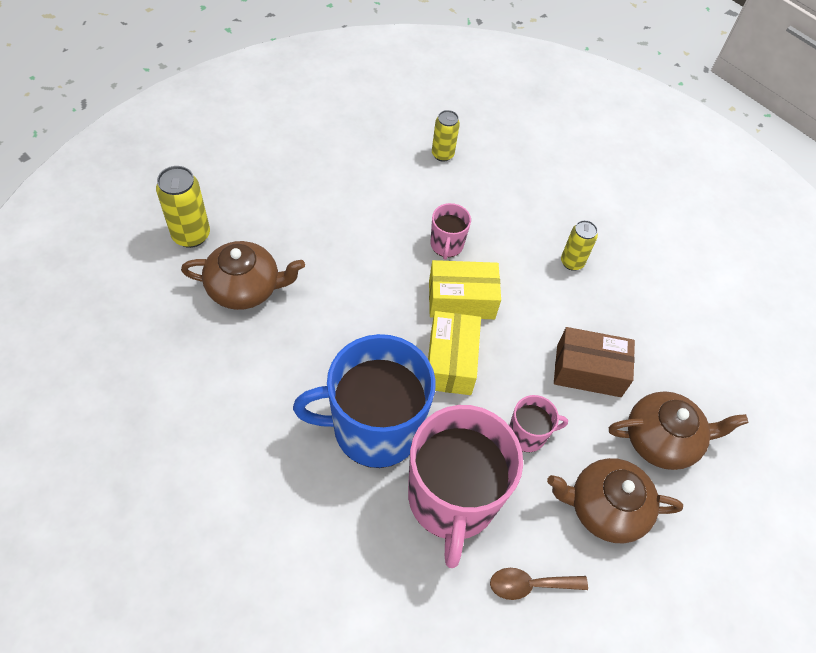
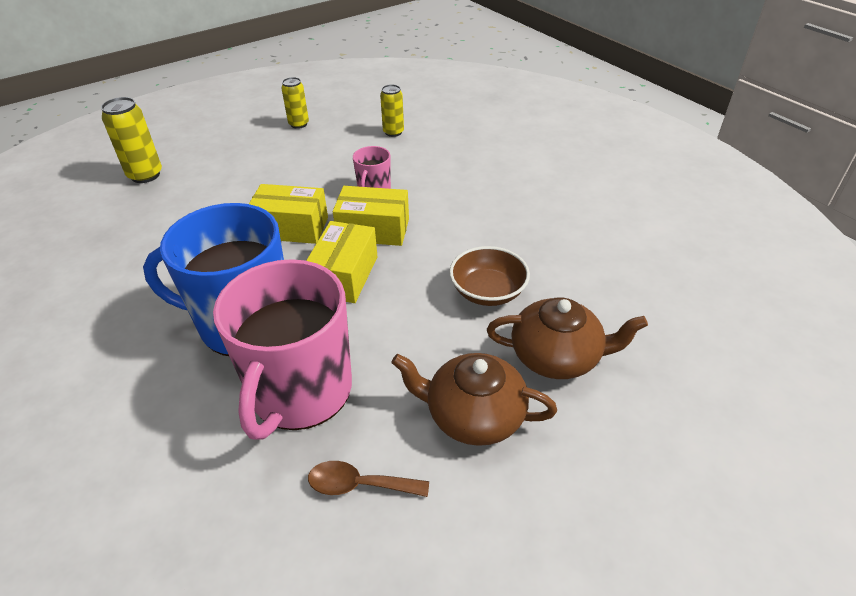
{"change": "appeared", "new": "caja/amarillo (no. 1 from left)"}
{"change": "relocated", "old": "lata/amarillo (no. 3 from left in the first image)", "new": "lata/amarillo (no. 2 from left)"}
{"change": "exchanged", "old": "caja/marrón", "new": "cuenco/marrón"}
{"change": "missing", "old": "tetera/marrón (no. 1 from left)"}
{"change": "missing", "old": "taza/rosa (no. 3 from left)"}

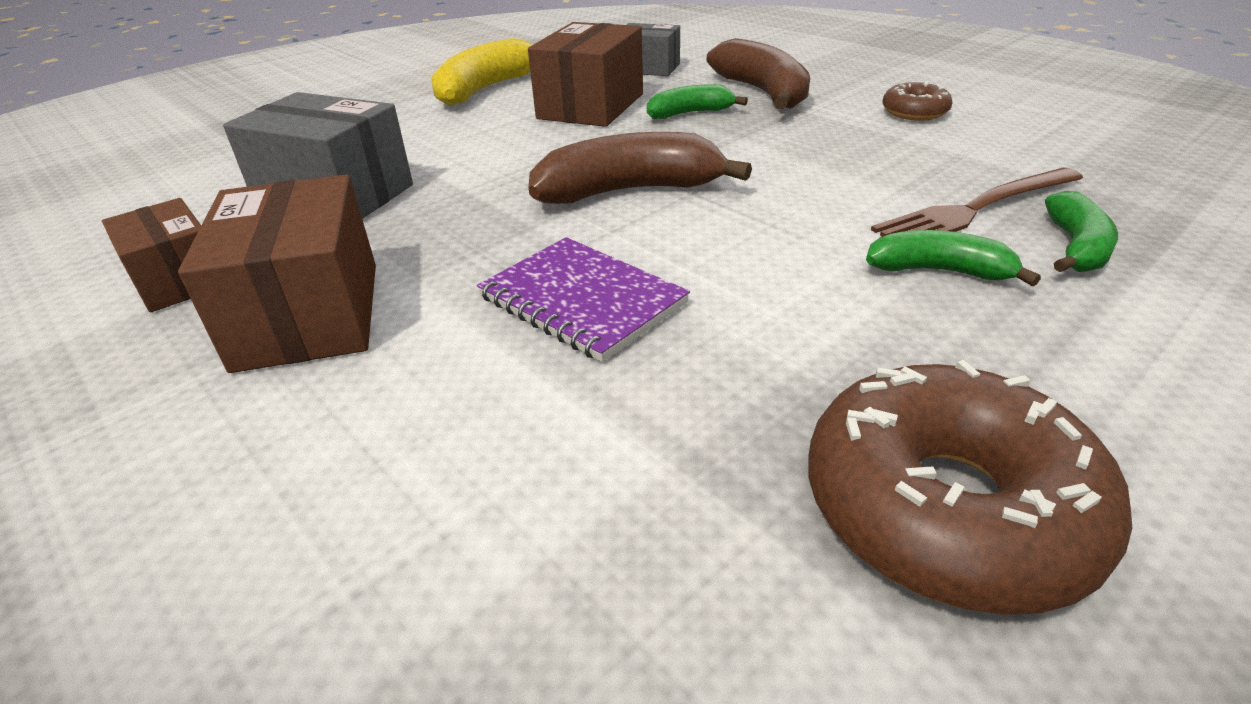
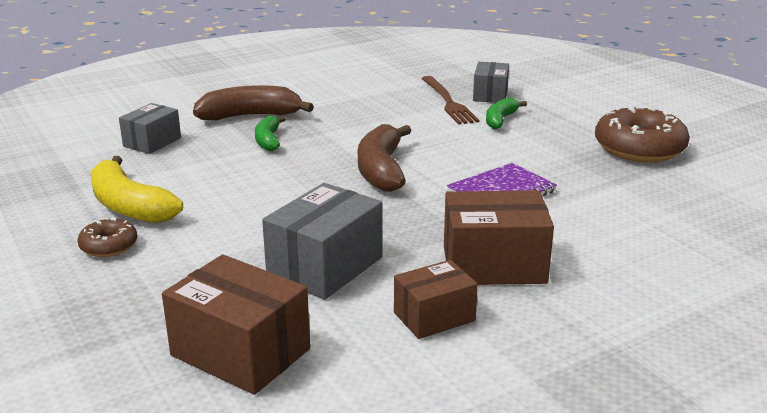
{"change": "relocated", "old": "rosquilla/marrón (no. 1 from left)"}
{"change": "relocated", "old": "caja/marrón (no. 3 from left in the first image)", "new": "caja/marrón (no. 1 from left)"}
{"change": "exchanged", "old": "plátano/verde (no. 3 from left)", "new": "caja/gris (no. 3 from left)"}

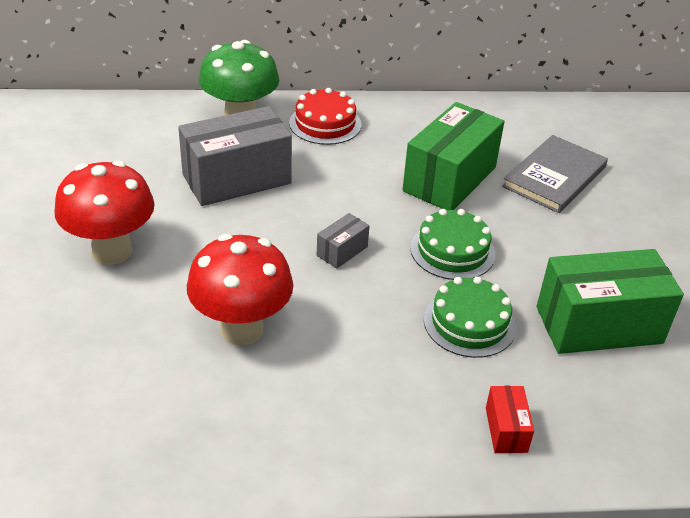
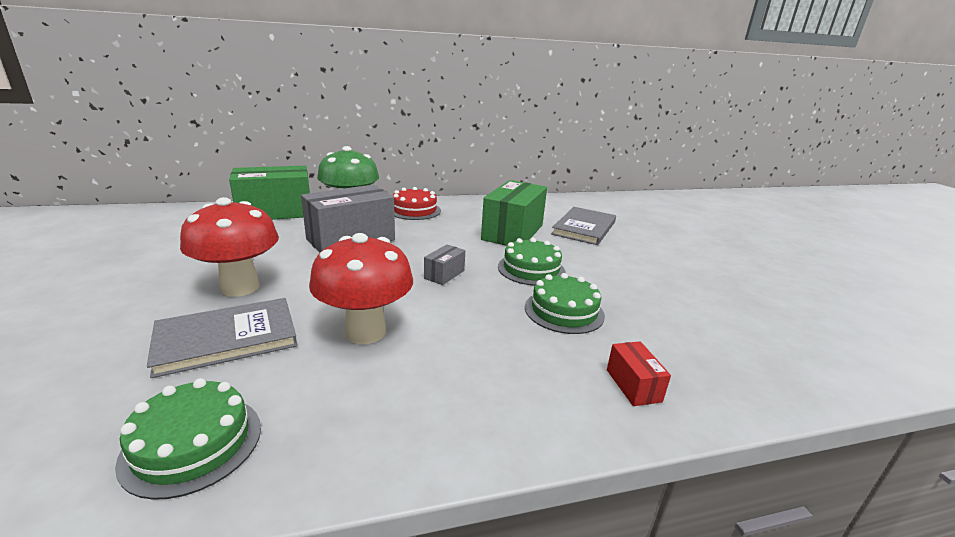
{"change": "appeared", "new": "tarta/verde (no. 1 from left)"}
{"change": "appeared", "new": "libro/gris (no. 1 from left)"}
{"change": "relocated", "old": "caja/verde (no. 2 from left in the first image)", "new": "caja/verde (no. 1 from left)"}

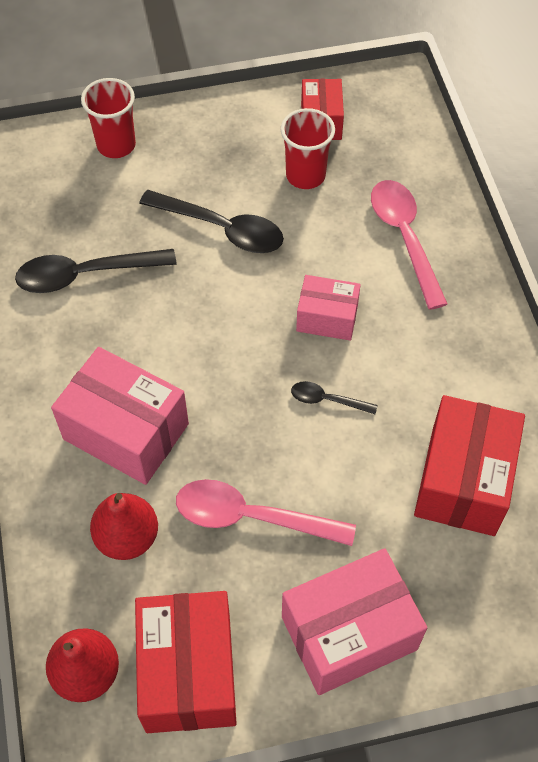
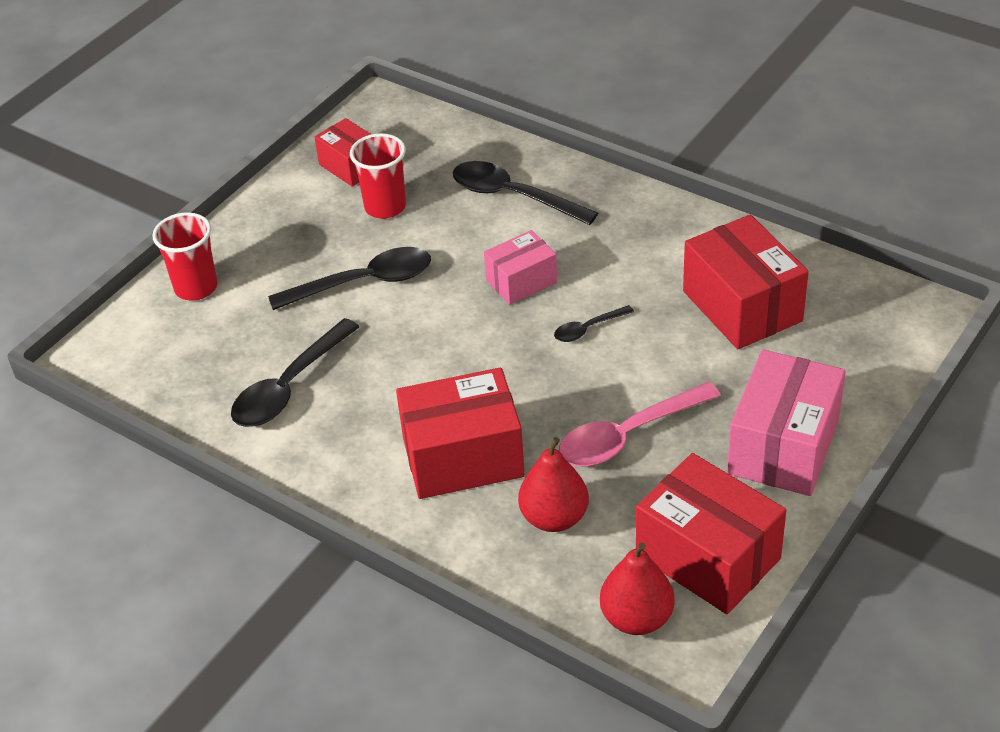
{"change": "colour", "old": "caja/rosa (no. 1 from left)", "new": "caja/rojo (no. 2 from left)"}
{"change": "colour", "old": "cuchara/rosa (no. 2 from left)", "new": "cuchara/negro (no. 3 from left)"}

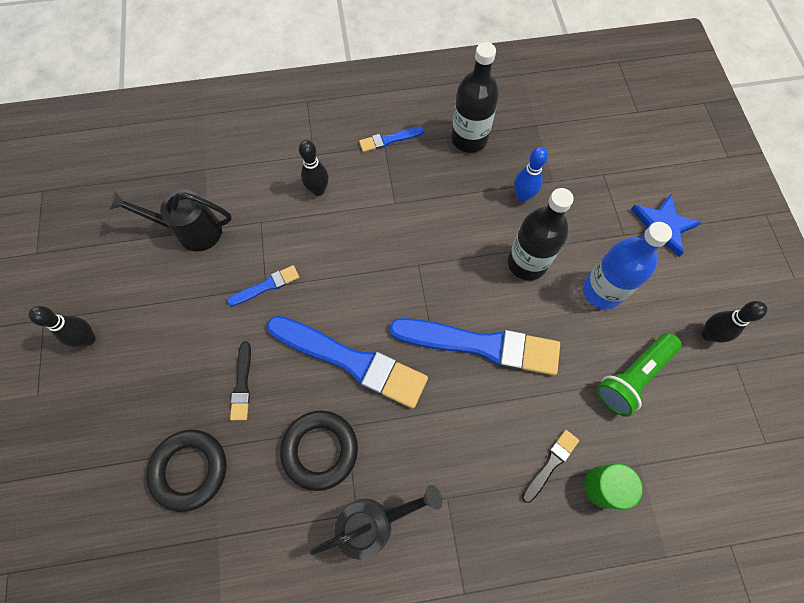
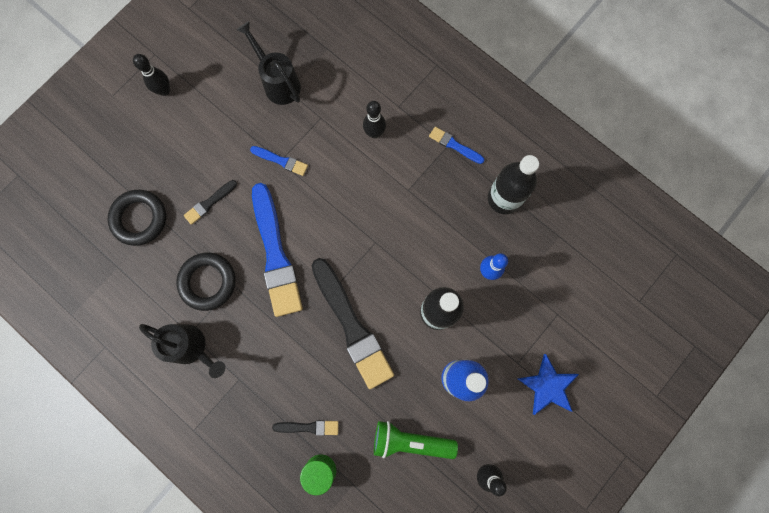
{"change": "colour", "old": "pincel/azul (no. 4 from left)", "new": "pincel/negro (no. 3 from left)"}

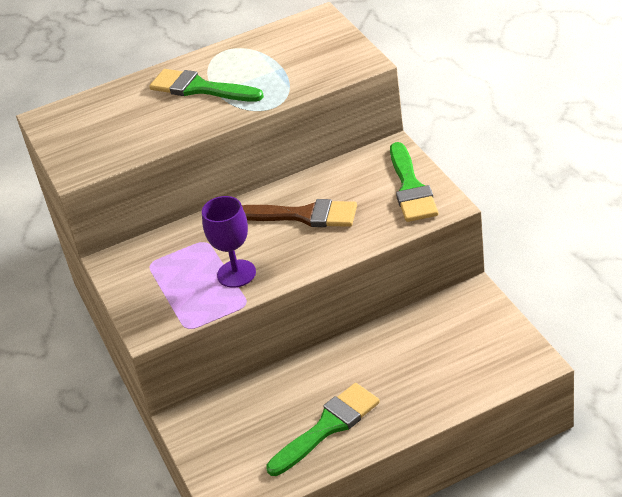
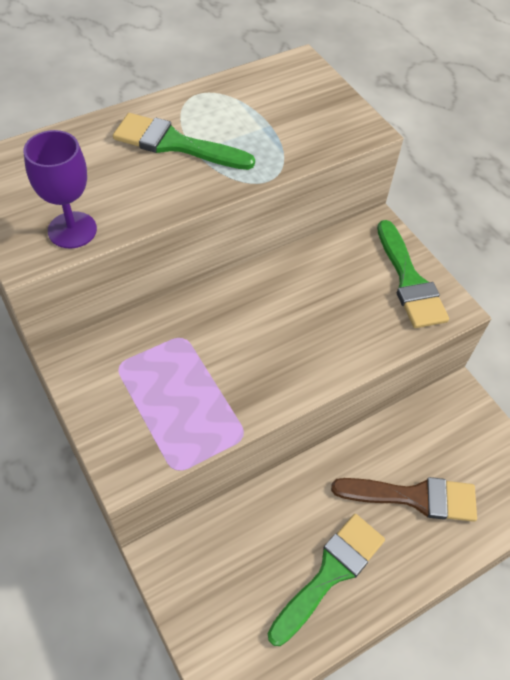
{"change": "relocated", "old": "copa/morado"}
{"change": "relocated", "old": "pincel/marrón"}

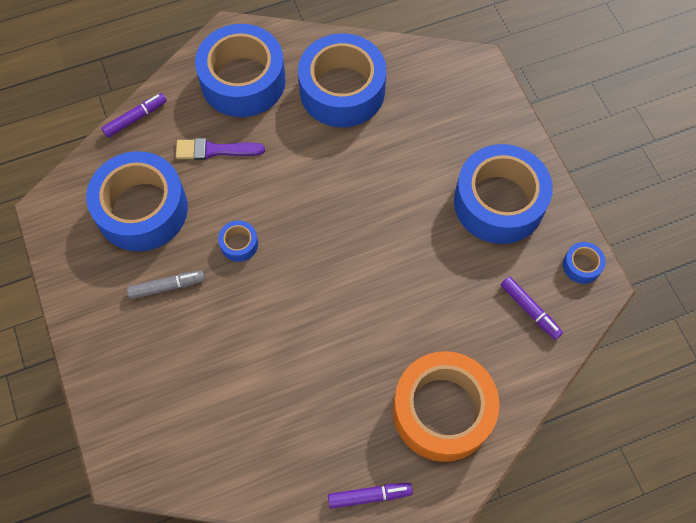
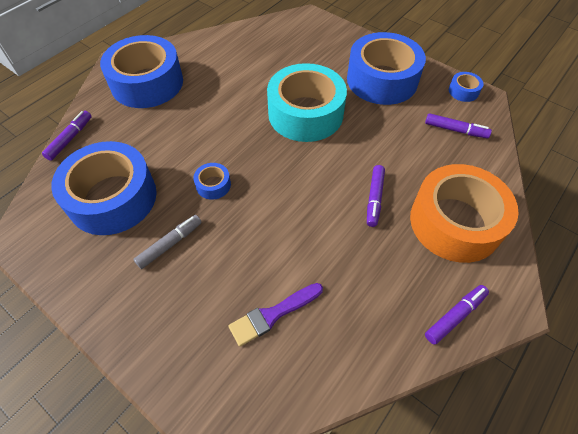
{"change": "relocated", "old": "pincel/morado"}
{"change": "appeared", "new": "cinta adhesiva/turquesa"}
{"change": "appeared", "new": "rotulador/morado (no. 2 from left)"}
{"change": "missing", "old": "cinta adhesiva/azul (no. 4 from left)"}

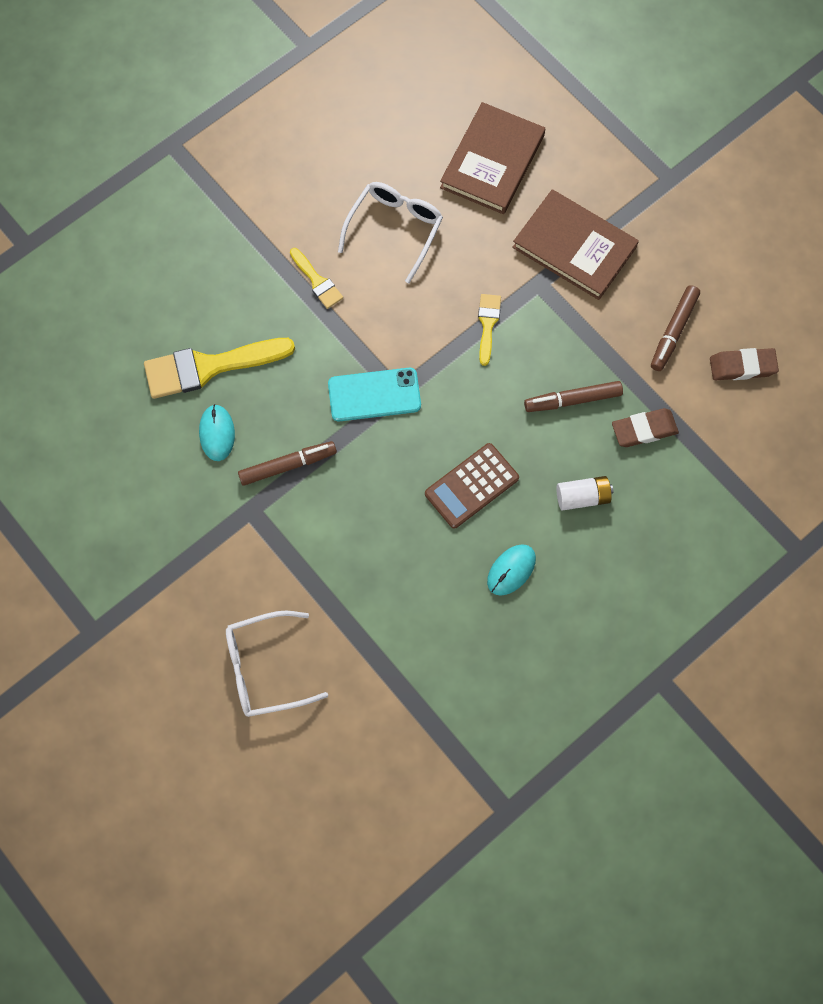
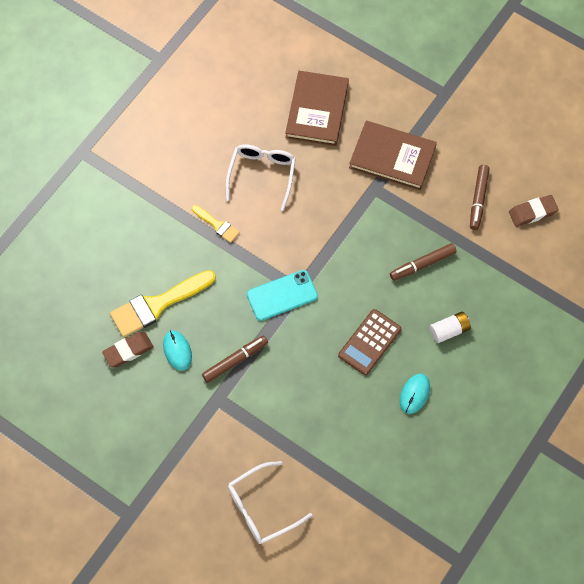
{"change": "relocated", "old": "goma de borrar/marrón (no. 1 from left)"}
{"change": "missing", "old": "pincel/amarillo (no. 3 from left)"}

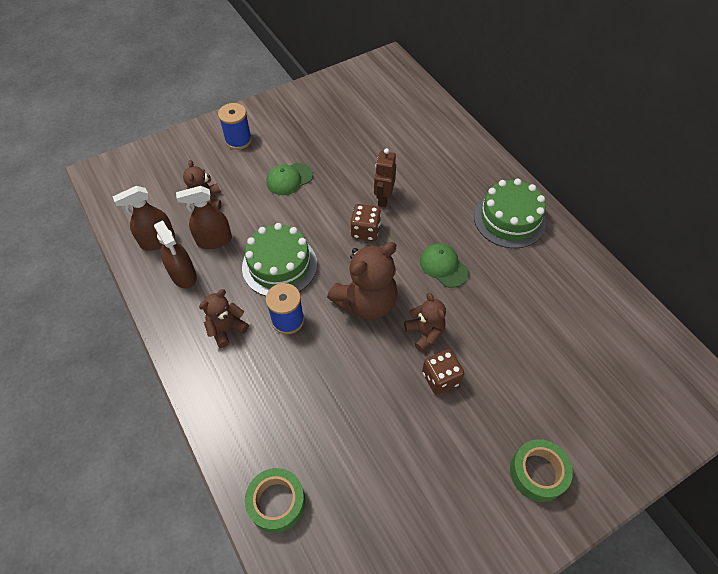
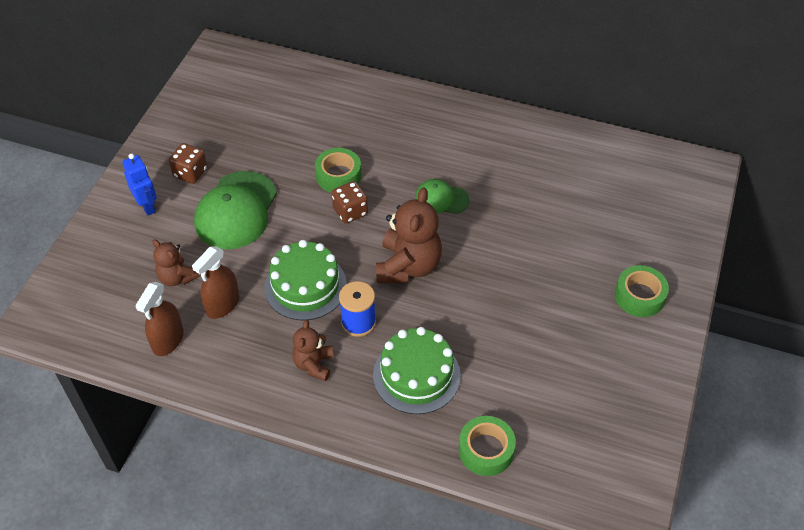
{"change": "exchanged", "old": "carrete/azul (no. 1 from left)", "new": "robot/azul"}
{"change": "relocated", "old": "dado/marrón (no. 2 from left in the first image)", "new": "dado/marrón (no. 1 from left)"}
{"change": "size", "old": "gorra/verde (no. 1 from left)", "factor": 1.82}
{"change": "exchanged", "old": "robot/marrón", "new": "cinta adhesiva/verde (no. 1 from left)"}
{"change": "relocated", "old": "tarta/verde (no. 2 from left)"}
{"change": "missing", "old": "pulverizador/marrón (no. 2 from left)"}
{"change": "missing", "old": "osito/marrón (no. 4 from left)"}

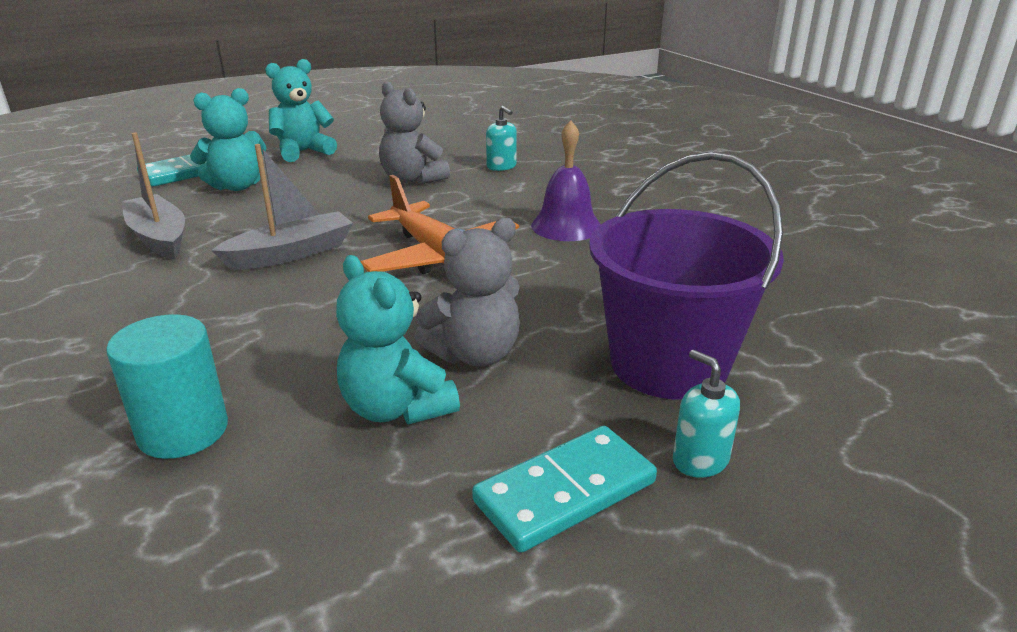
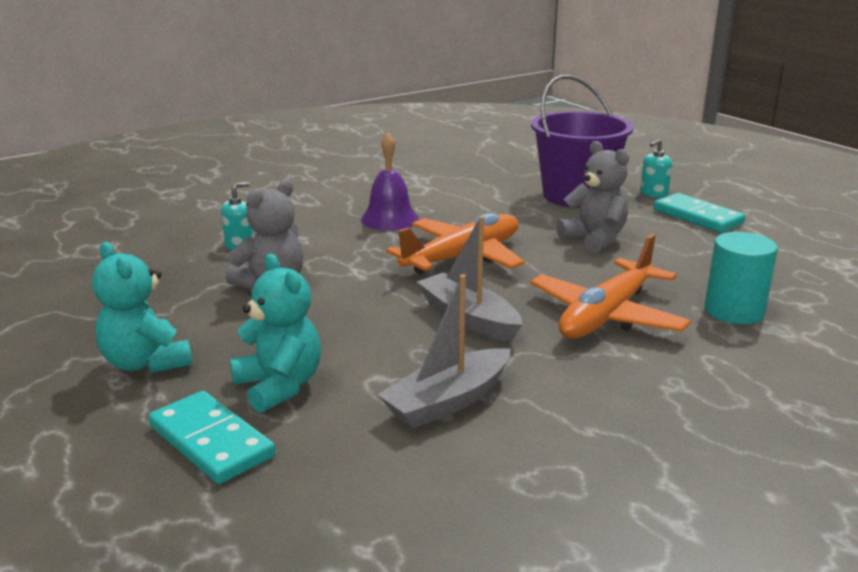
{"change": "appeared", "new": "avión/naranja (no. 2 from left)"}
{"change": "missing", "old": "osito/turquesa (no. 3 from left)"}

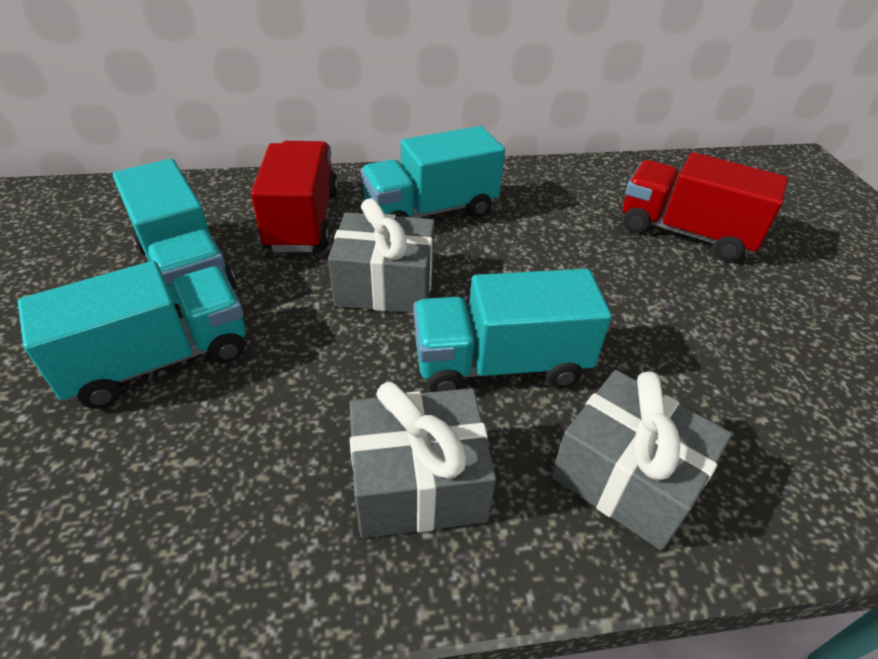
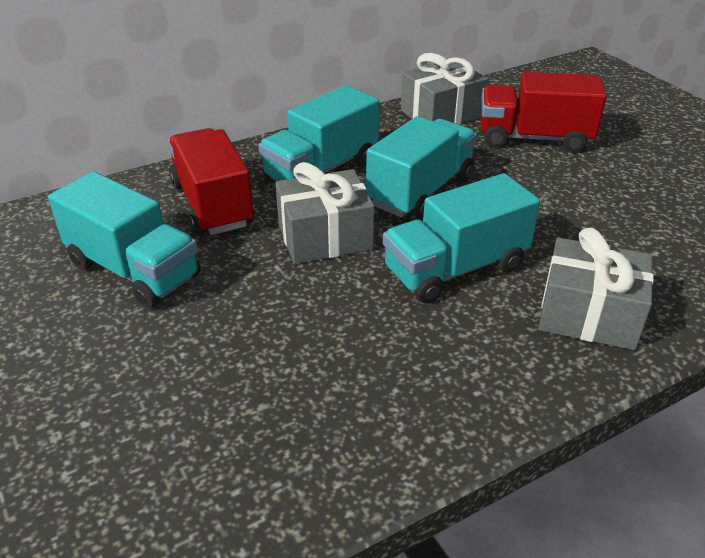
{"change": "relocated", "old": "camión/turquesa (no. 1 from left in the first image)", "new": "camión/turquesa (no. 3 from left)"}
{"change": "relocated", "old": "regalo/gris (no. 2 from left)"}

